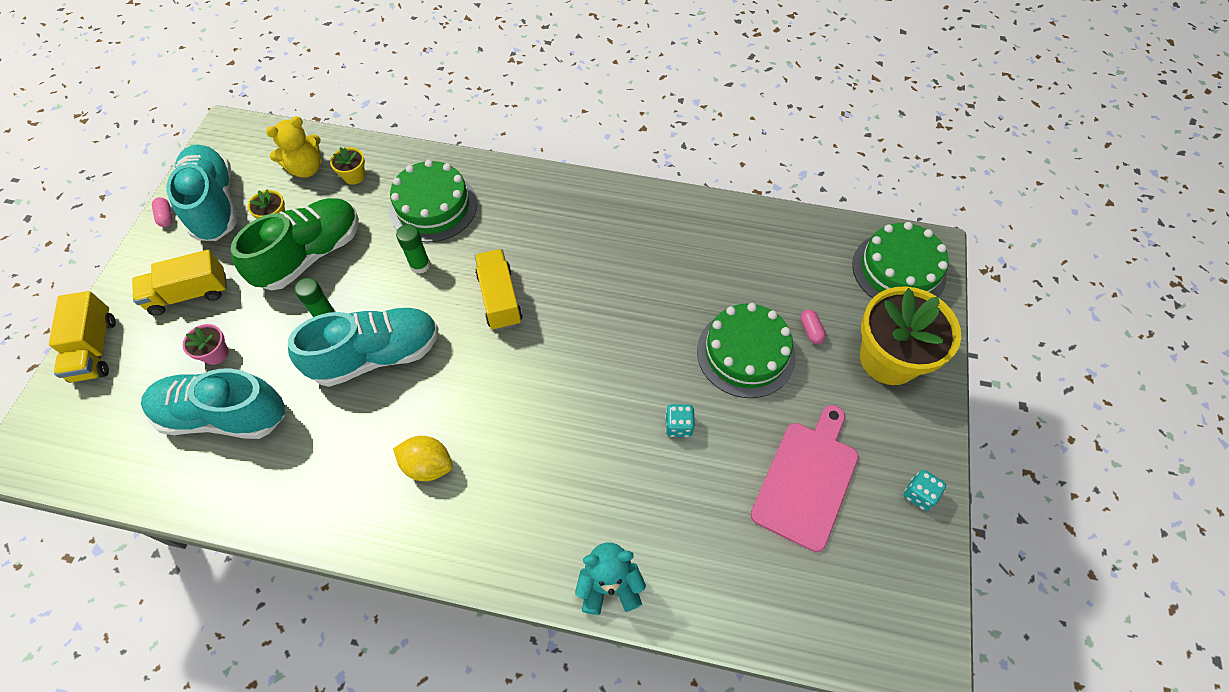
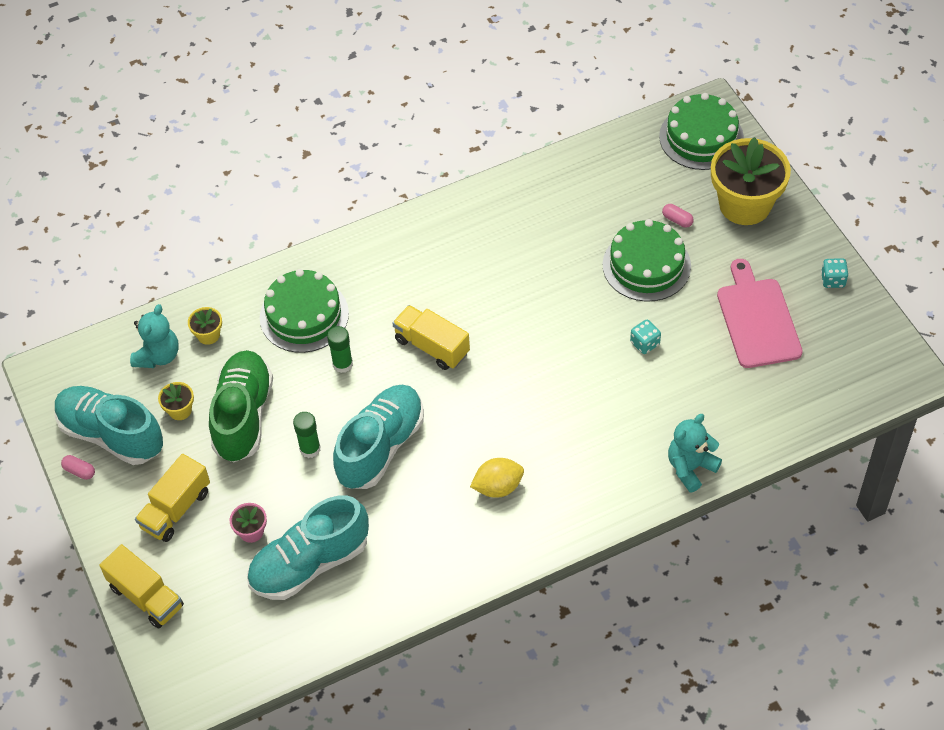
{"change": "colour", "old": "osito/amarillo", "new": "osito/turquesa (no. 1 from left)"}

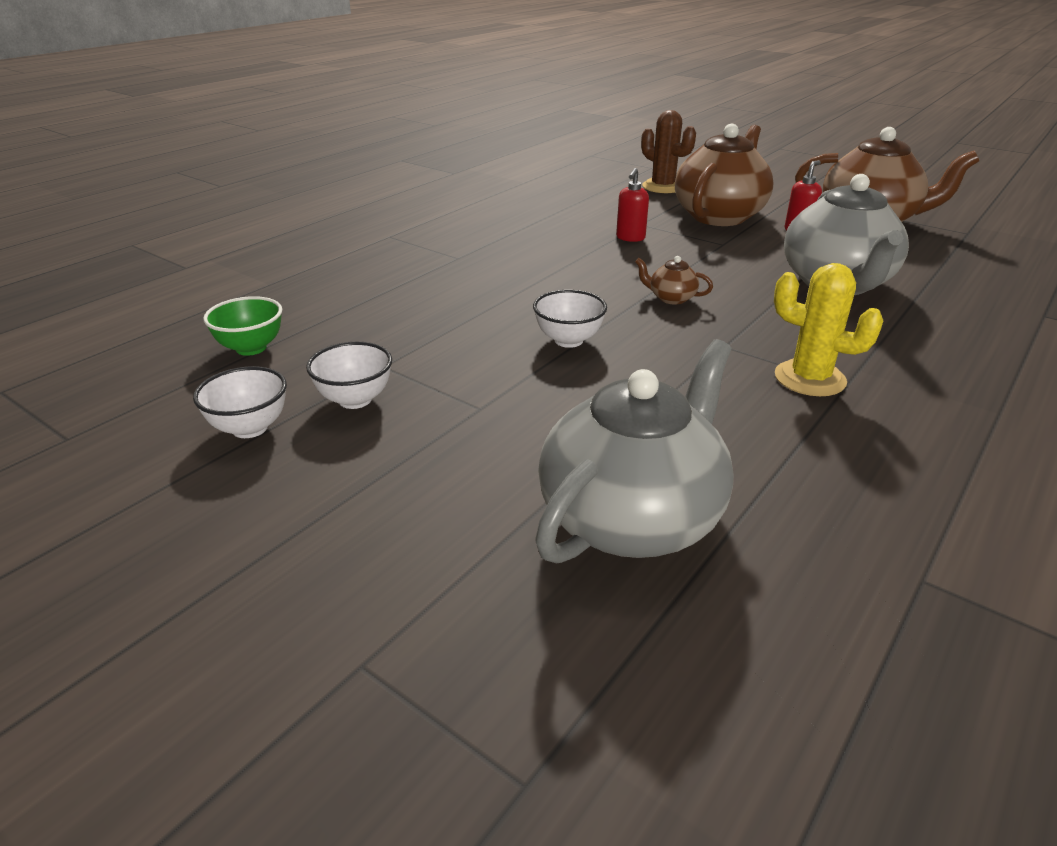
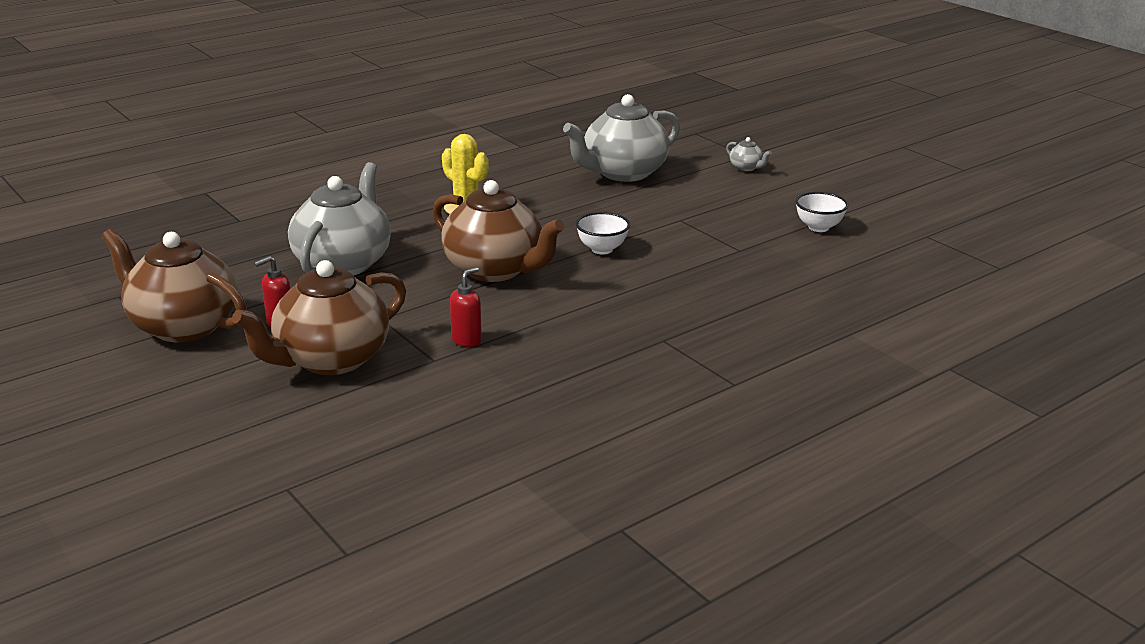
{"change": "size", "old": "tetera/marrón (no. 1 from left in the first image)", "factor": 2.48}
{"change": "appeared", "new": "tetera/gris (no. 3 from left)"}
{"change": "missing", "old": "cuenco/verde"}
{"change": "missing", "old": "cuenco/blanco (no. 2 from left)"}
{"change": "missing", "old": "cactus/marrón"}

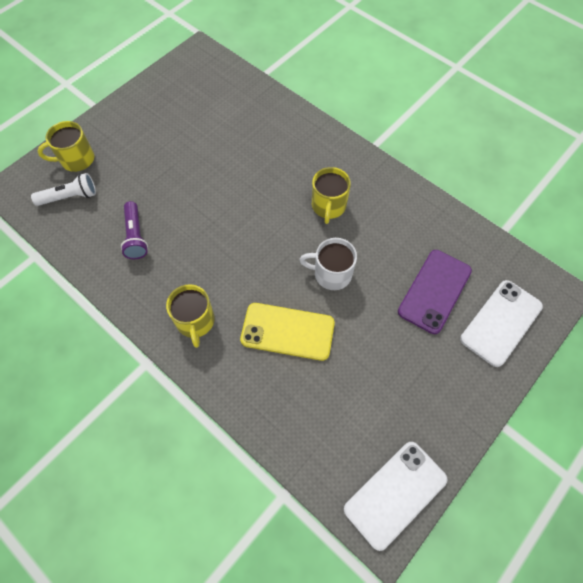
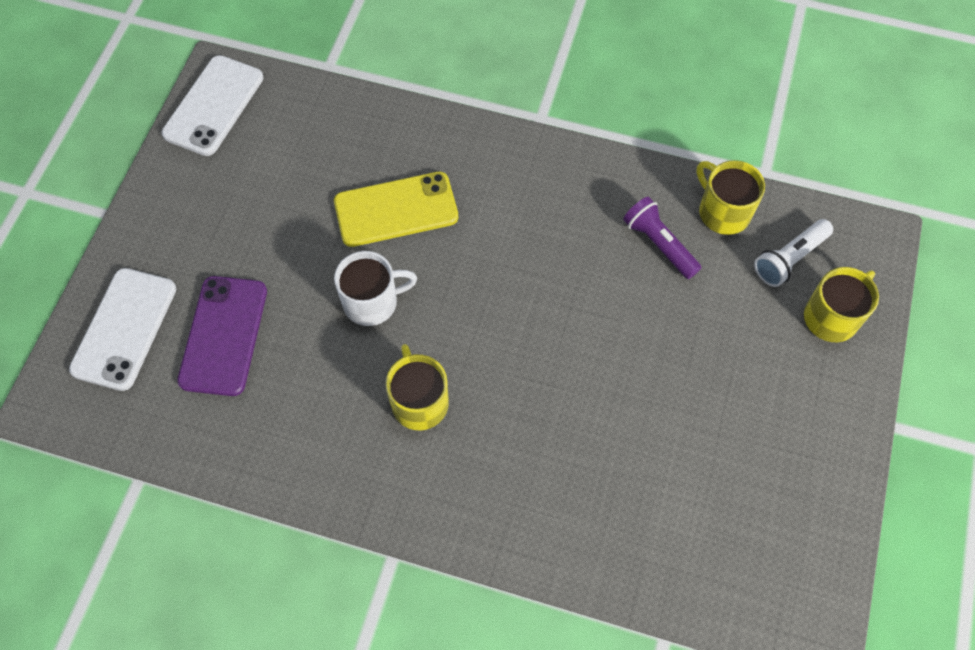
{"change": "relocated", "old": "taza/amarillo (no. 2 from left)"}

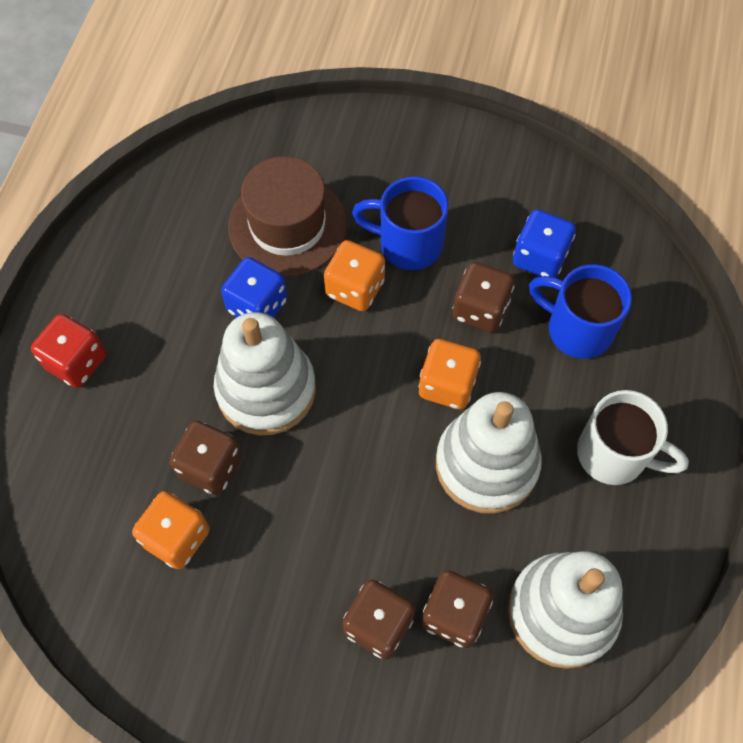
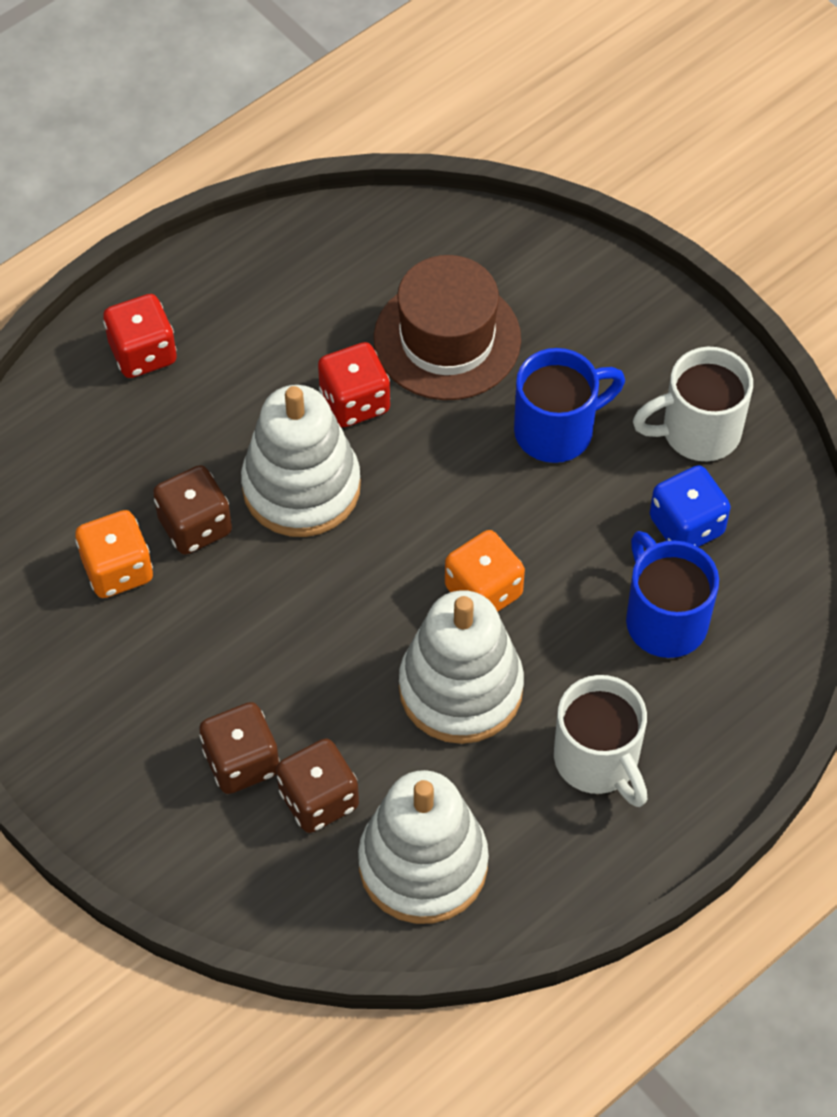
{"change": "colour", "old": "dado/azul (no. 1 from left)", "new": "dado/rojo (no. 2 from left)"}
{"change": "spun", "old": "taza/azul (no. 1 from left)", "degrees": 105}
{"change": "appeared", "new": "taza/blanco (no. 2 from left)"}
{"change": "missing", "old": "dado/naranja (no. 2 from left)"}
{"change": "missing", "old": "dado/marrón (no. 4 from left)"}

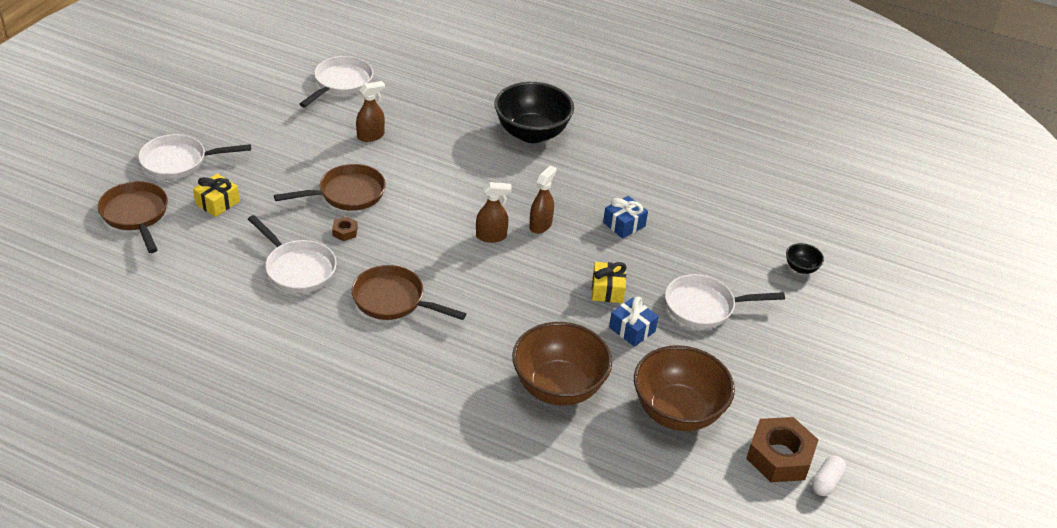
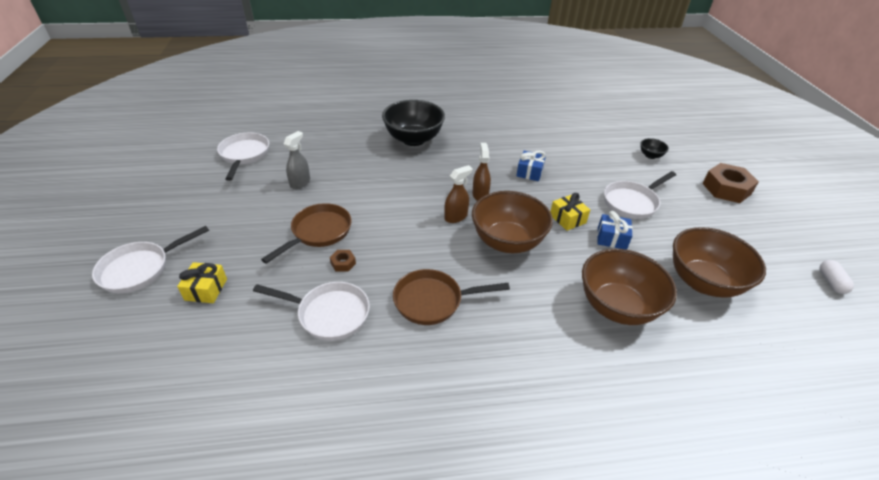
{"change": "colour", "old": "pulverizador/marrón (no. 1 from left)", "new": "pulverizador/gris"}
{"change": "appeared", "new": "cuenco/marrón (no. 1 from left)"}
{"change": "relocated", "old": "tuerca/marrón (no. 2 from left)"}
{"change": "missing", "old": "sartén/marrón (no. 1 from left)"}

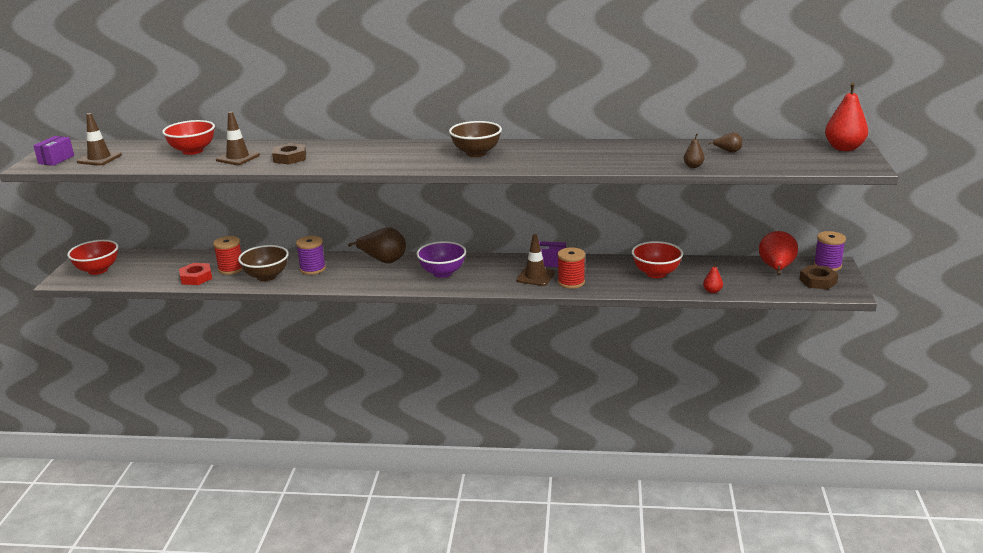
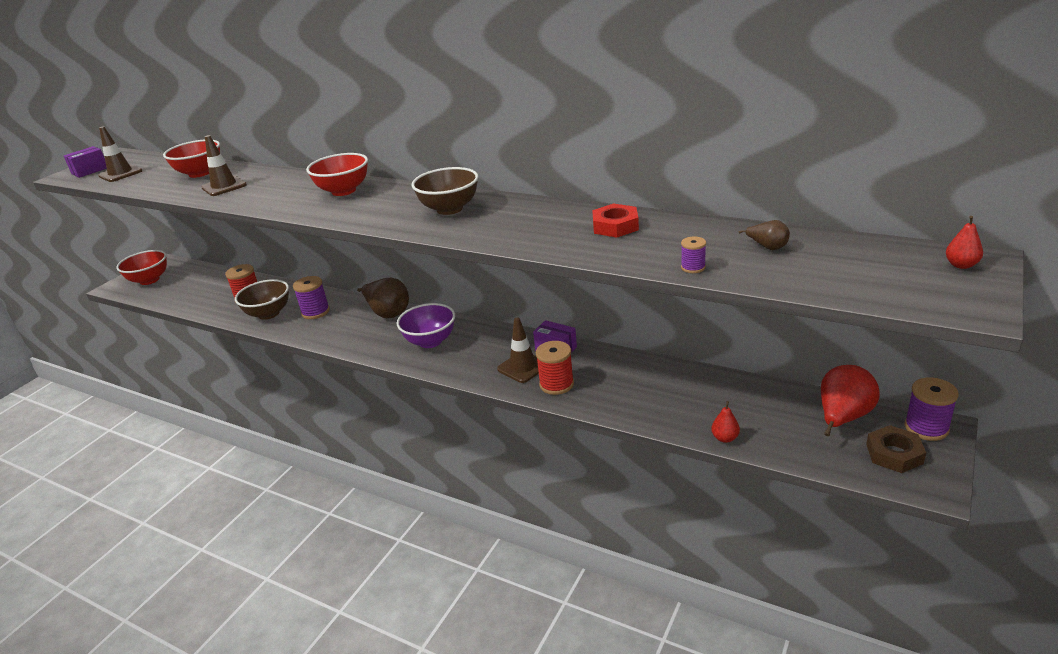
{"change": "relocated", "old": "cuenco/rojo (no. 3 from left)"}
{"change": "relocated", "old": "tuerca/rojo"}
{"change": "exchanged", "old": "pera/marrón (no. 2 from left)", "new": "carrete/morado (no. 2 from left)"}
{"change": "size", "old": "pera/rojo (no. 3 from left)", "factor": 0.5}
{"change": "missing", "old": "tuerca/marrón (no. 1 from left)"}

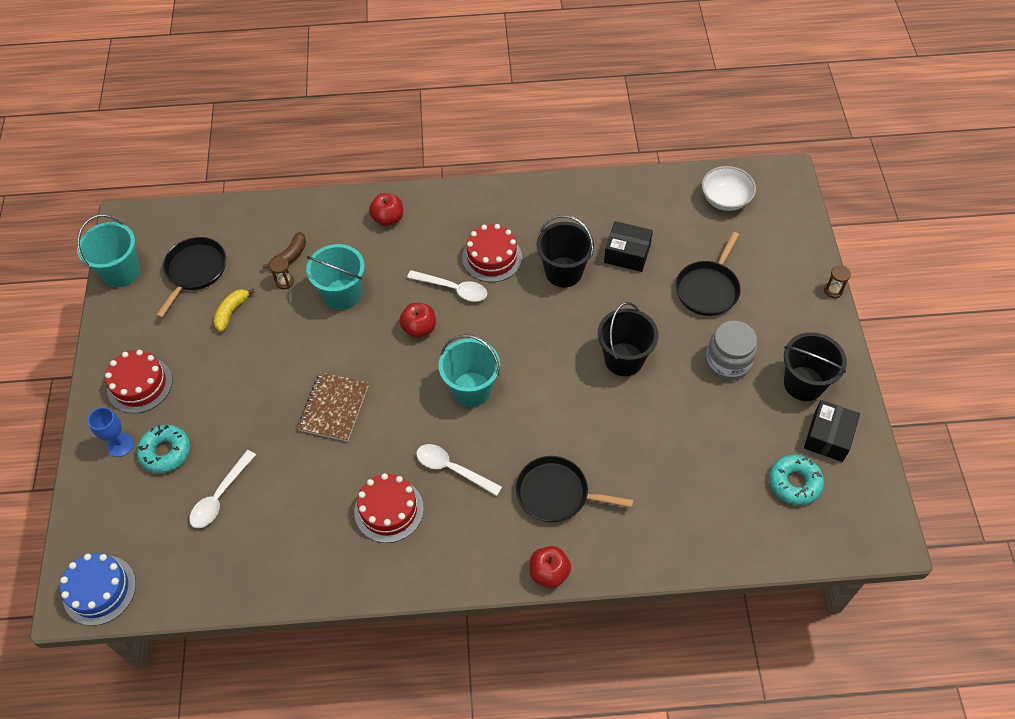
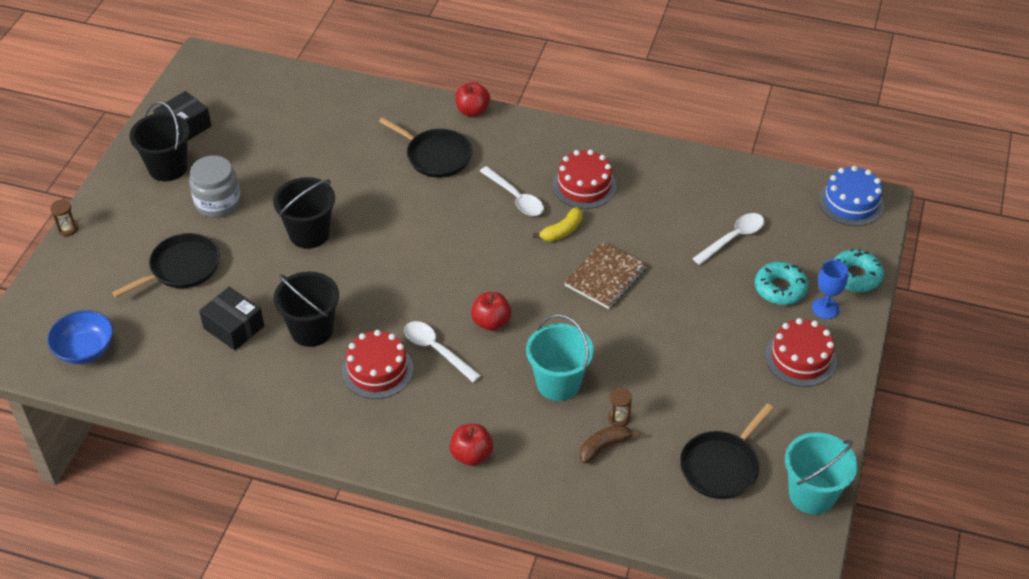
{"change": "colour", "old": "cuenco/blanco", "new": "cuenco/azul"}
{"change": "relocated", "old": "plátano/amarillo"}
{"change": "relocated", "old": "rosquilla/turquesa (no. 2 from left)"}
{"change": "missing", "old": "balde/turquesa (no. 3 from left)"}

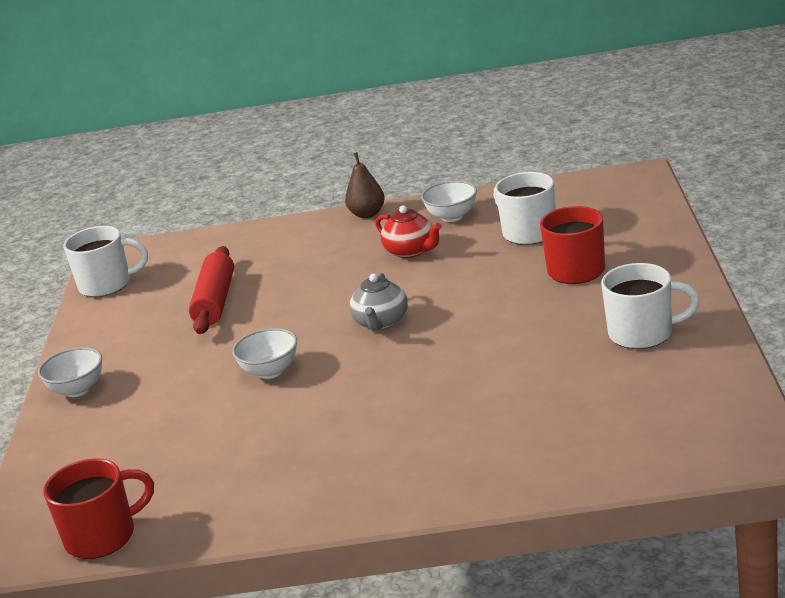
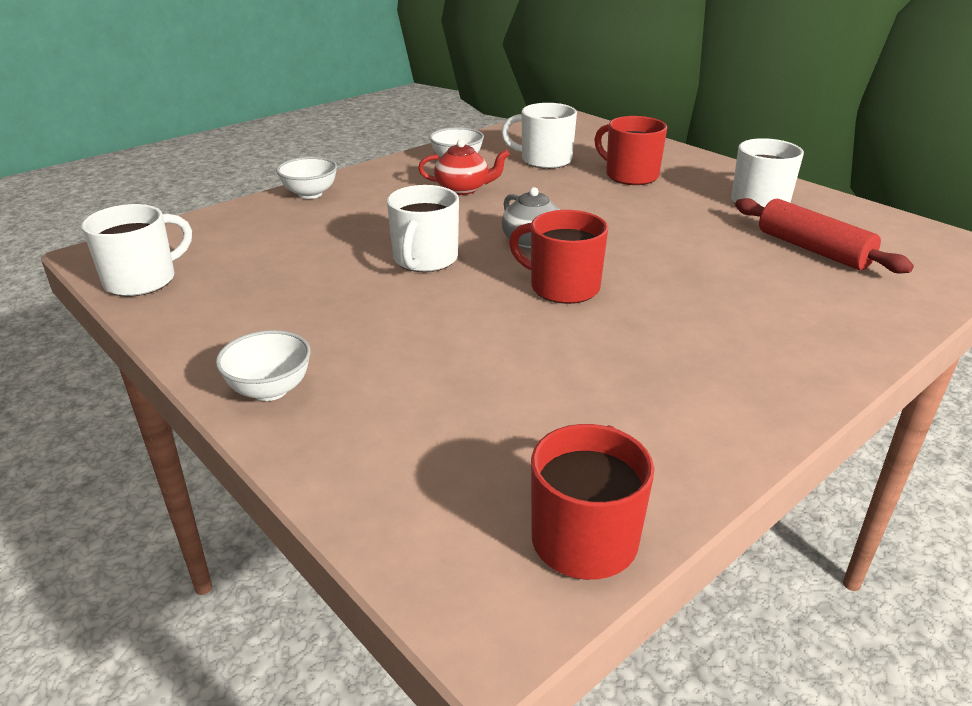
{"change": "relocated", "old": "cuenco/blanco (no. 2 from left)"}
{"change": "appeared", "new": "taza/blanco (no. 2 from left)"}
{"change": "appeared", "new": "taza/rojo (no. 1 from left)"}
{"change": "relocated", "old": "rodillo/rojo"}
{"change": "missing", "old": "pera/marrón"}

